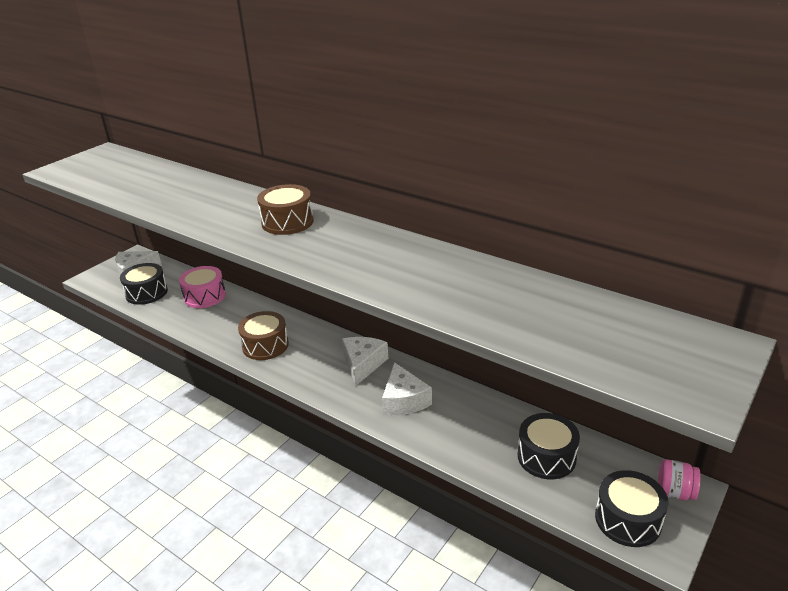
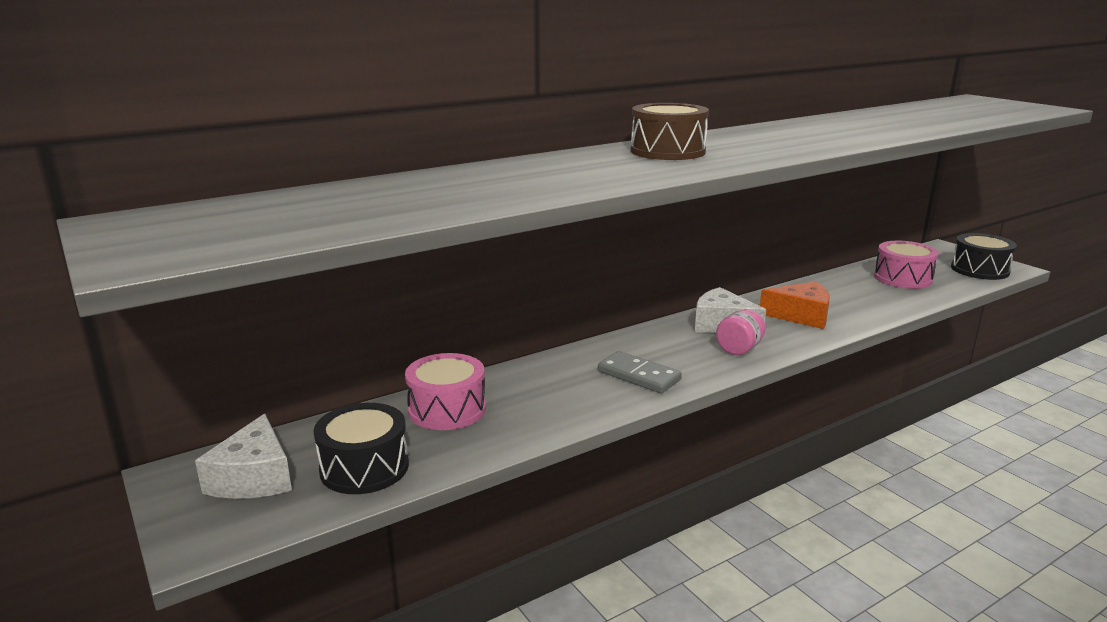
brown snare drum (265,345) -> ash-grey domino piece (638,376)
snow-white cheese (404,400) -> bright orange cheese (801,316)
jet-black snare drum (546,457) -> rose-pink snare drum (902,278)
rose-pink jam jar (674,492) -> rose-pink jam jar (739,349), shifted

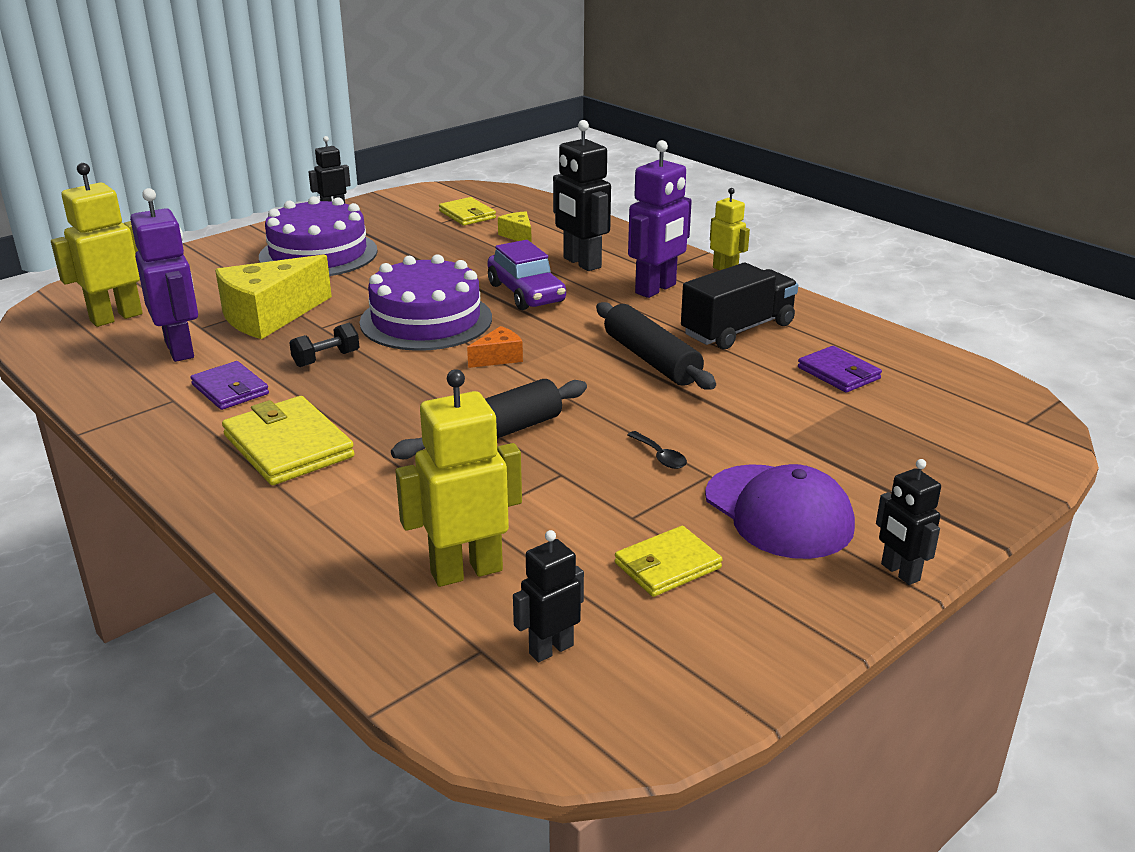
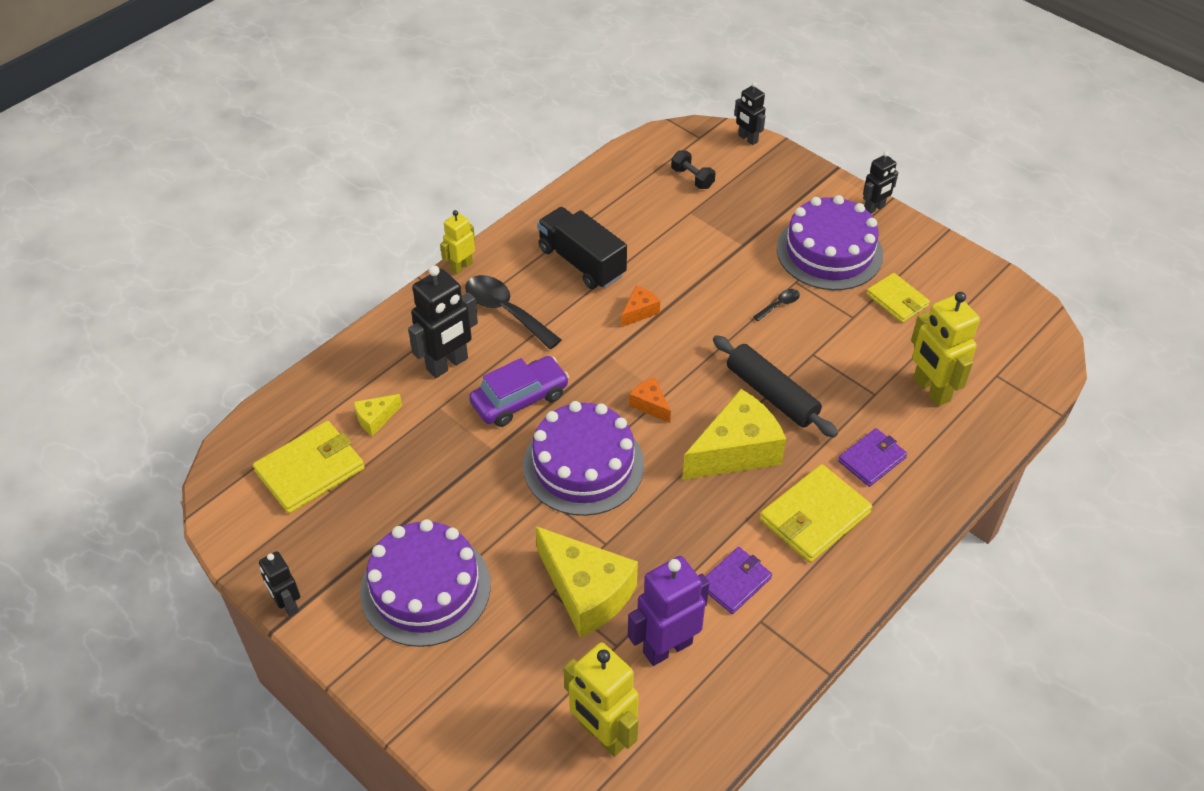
violet robot (656,289) -> jet-black tablespoon (505,311)
yellow billfold (467,215) -> yellow billfold (310,470), x1.58
jet-black dough roller (651,359) -> bright orange cheese (639,312)
jet-black free weight (326,359) -> jet-black free weight (692,178), shifted
violet billfold (838,373) -> violet billfold (872,459), shifted
violet peaked cap (778,512) -> violet layer cake (829,252)
jet-black robot (551,649) -> jet-black robot (747,139), shifted
none -> yellow cheese (736,451)

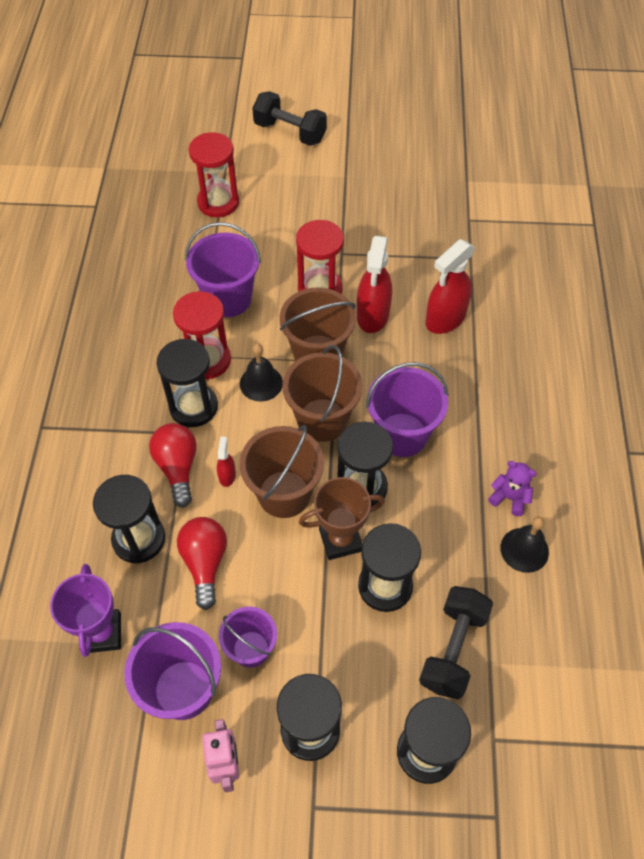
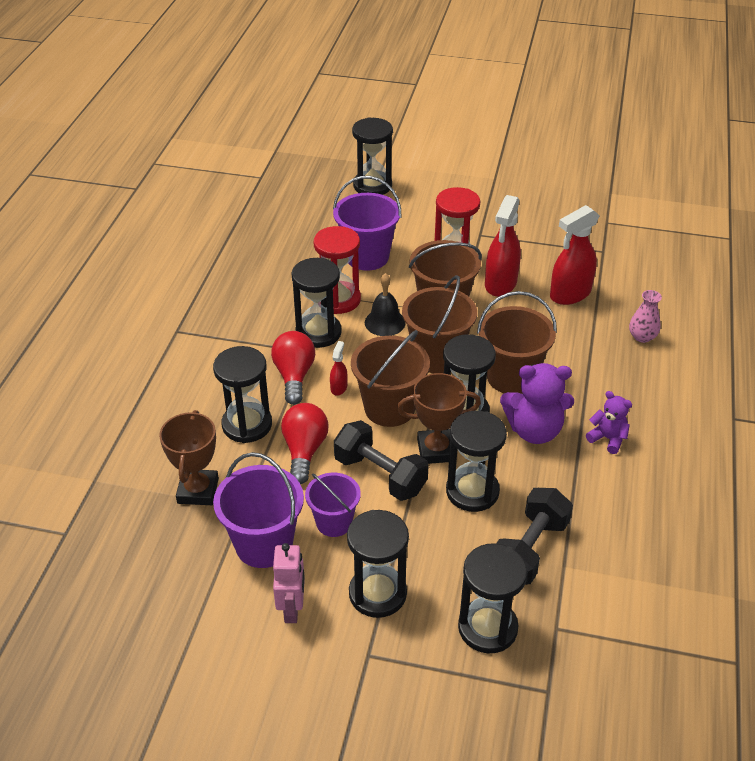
jet-black free weight (290,132) -> jet-black free weight (380,475), shifted
red sand timer (218,202) -> jet-black sand timer (372,185)
violet sand bucket (402,435) -> brown sand bucket (511,377)
jet-black bell (524,550) -> none
violet trophy (102,633) -> brown trophy (198,491)
none -> rose-pink vase (642,337)
none -> violet teddy bear (534,430)

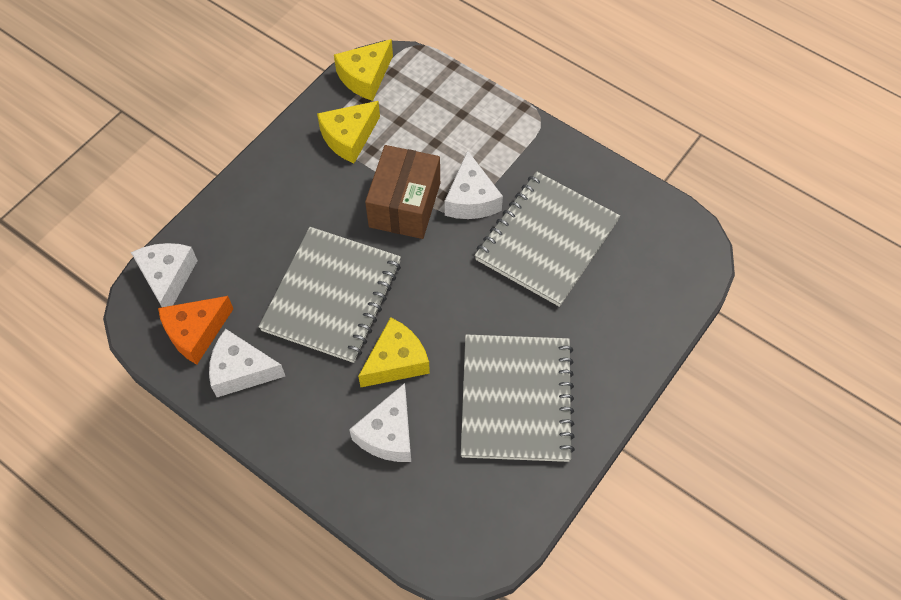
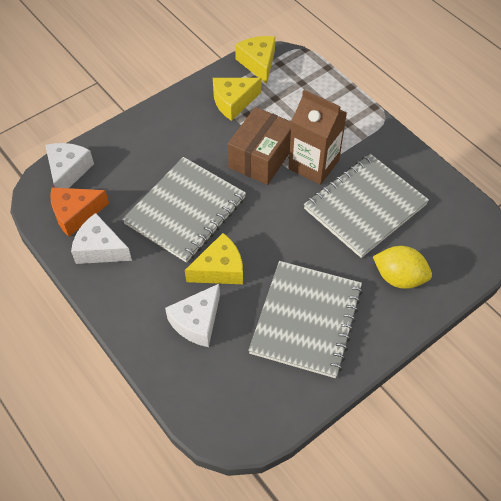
yellow cheese (365,77) -> yellow cheese (258,63), 105 degrees clockwise
snow-white cheese (471,199) -> brown milk carton (313,164)
none -> yellow citrus fruit (399,277)

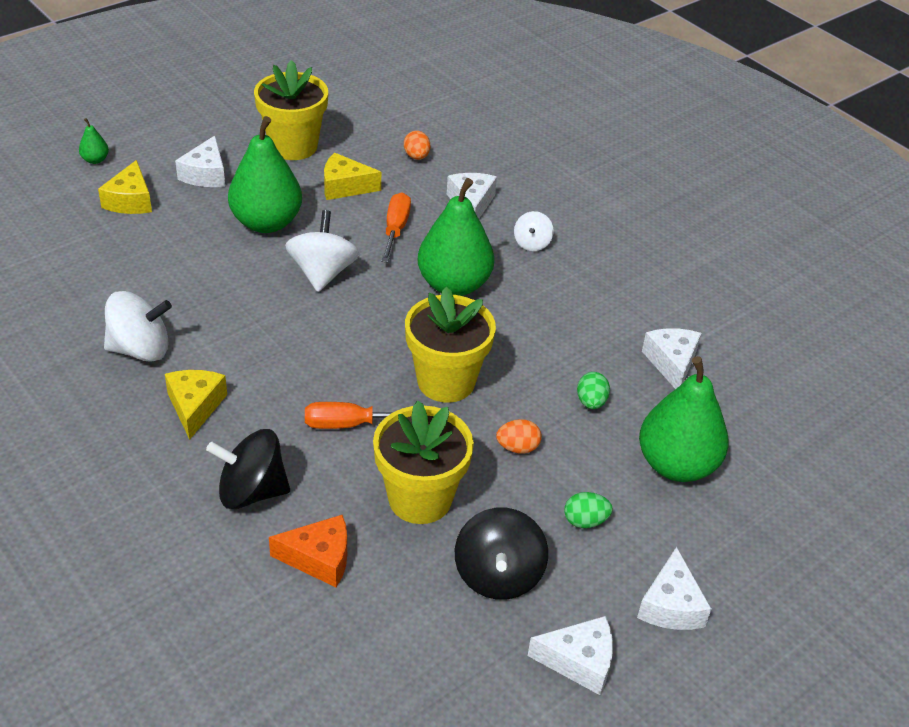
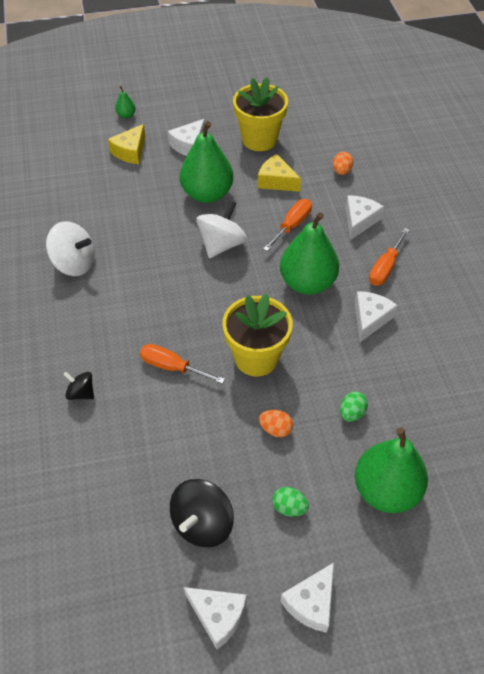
snow-white whirligig (532,243) -> bright orange screwdriver (385,267)
snow-white cheese (671,363) -> snow-white cheese (370,319), shifted
yellow cheese (195,406) -> none
yellow potted plant (420,499) -> none
jet-black whirligig (251,491) -> jet-black whirligig (81,393), x0.56
bright orange cheese (319,558) -> none

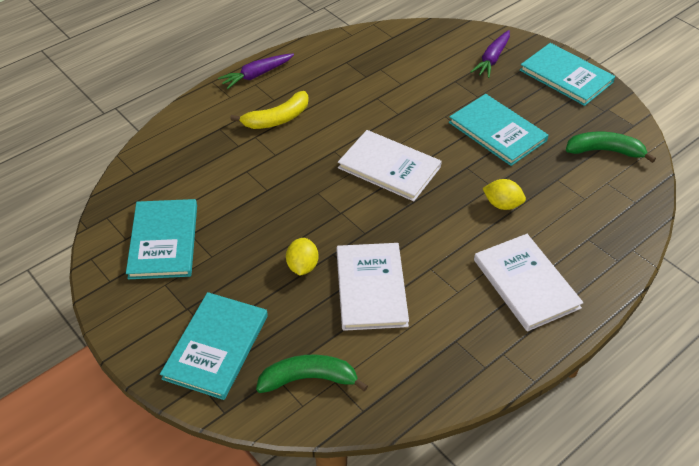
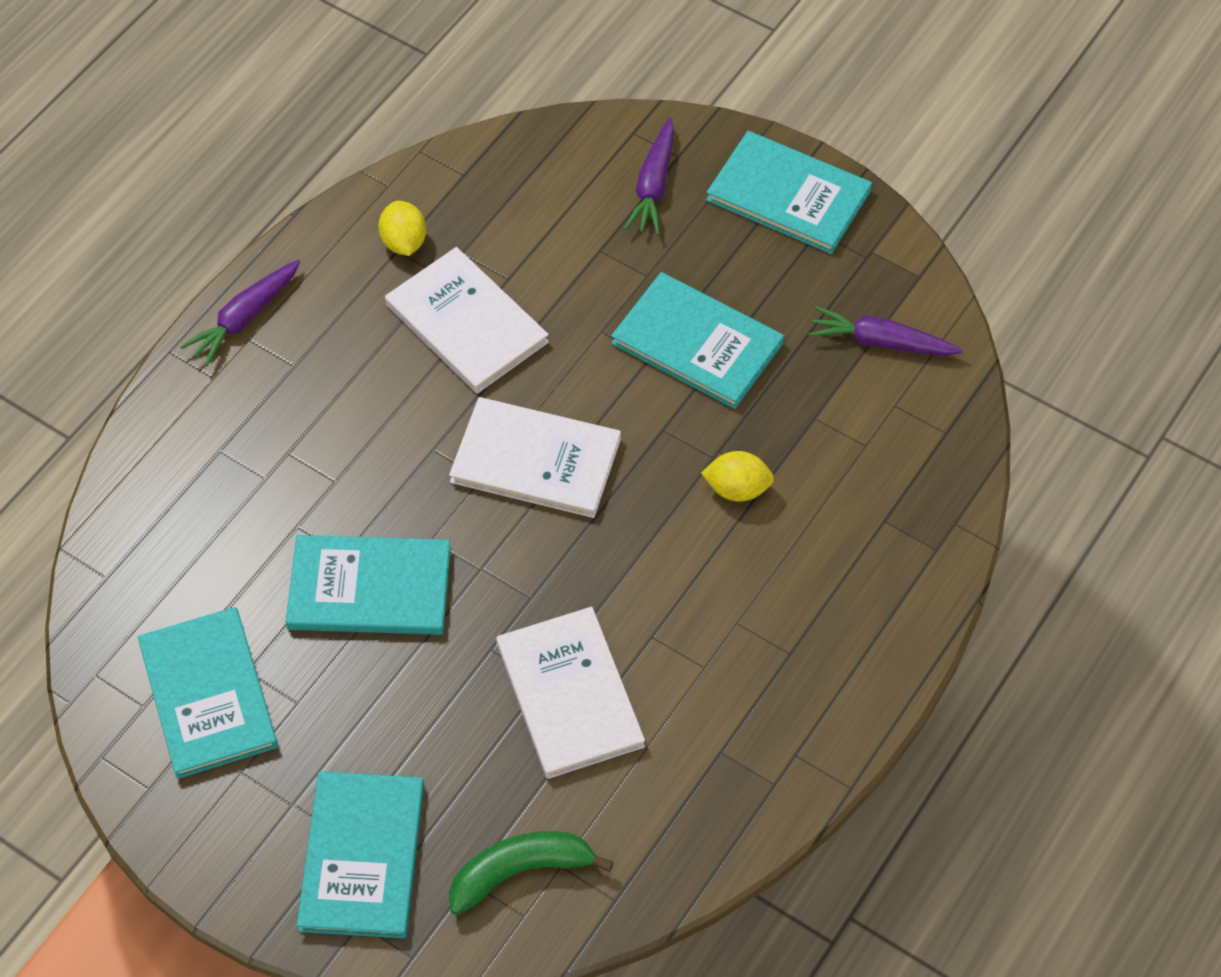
yellow toy banana (277,119) -> none
green toy banana (605,151) -> violet root vegetable (881,342)
snow-white hardcover (526,283) -> snow-white hardcover (467,323), shifted
yellow citrus fruit (302,266) -> yellow citrus fruit (404,242), shifted
none -> aqua hardcover (369,588)

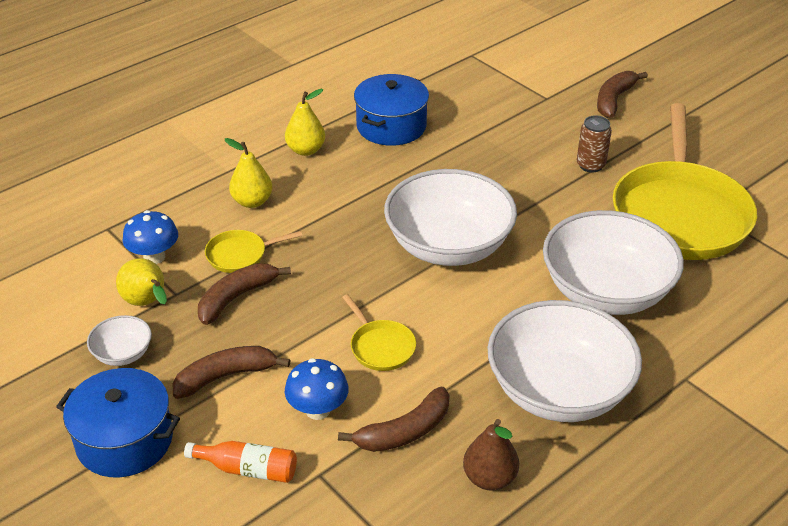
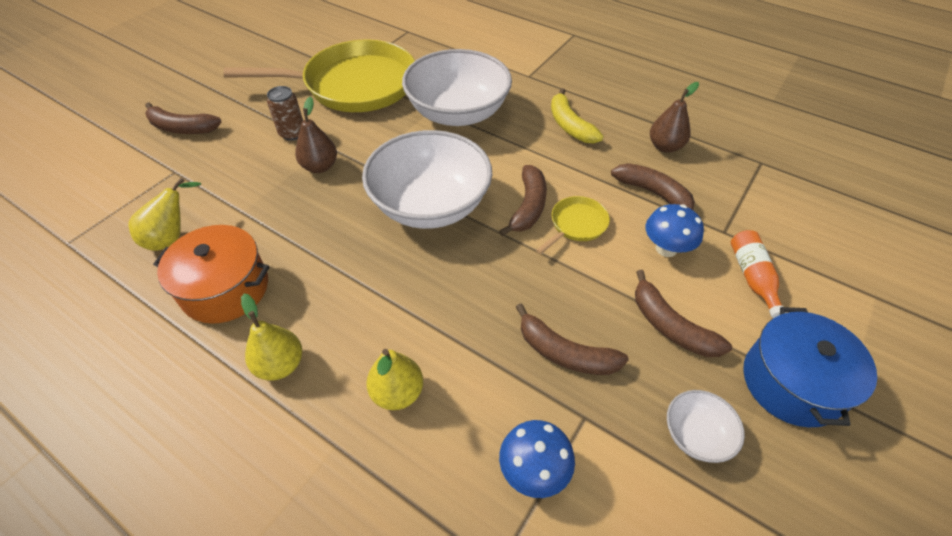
cobalt pot (391,126) -> bright orange pot (225,289)
yellow frying pan (240,255) -> none
yellow toy pear (147,303) -> yellow toy pear (172,237), shifted
snow-white serving bowl (558,391) -> yellow toy banana (570,125)
none -> brown toy pear (320,167)
none -> brown toy banana (528,206)

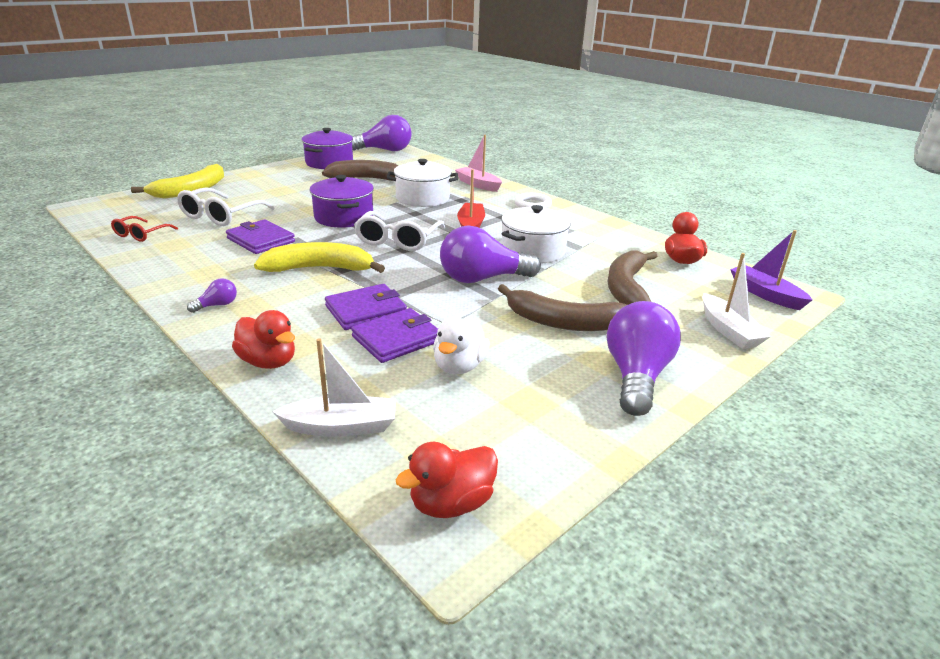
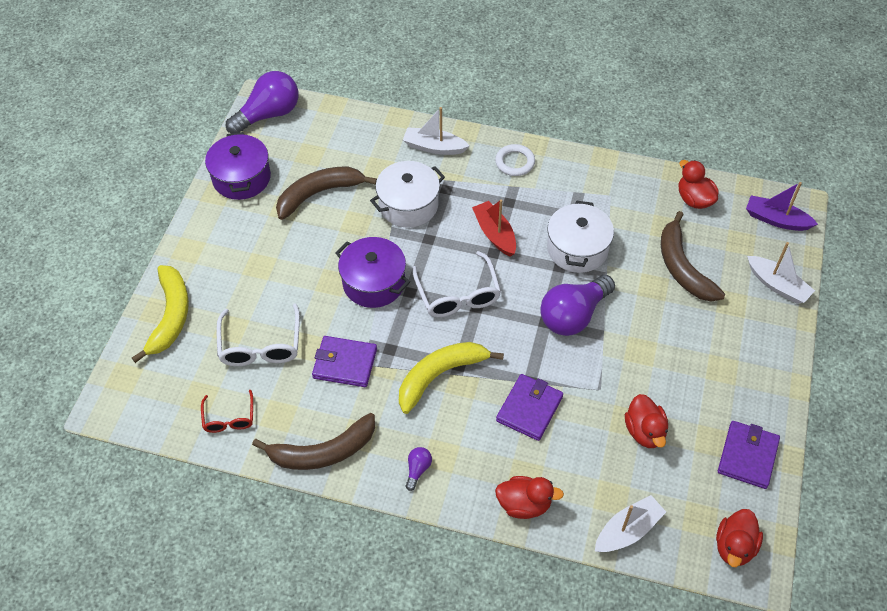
rose-pink boat (478,185) -> snow-white boat (434,147)
brown toy banana (564,322) -> brown toy banana (323,452), shifted
violet bulb (636,376) -> none
violet billfold (397,339) -> violet billfold (747,456), shifted
snow-white duck (459,366) -> red duck (644,431)

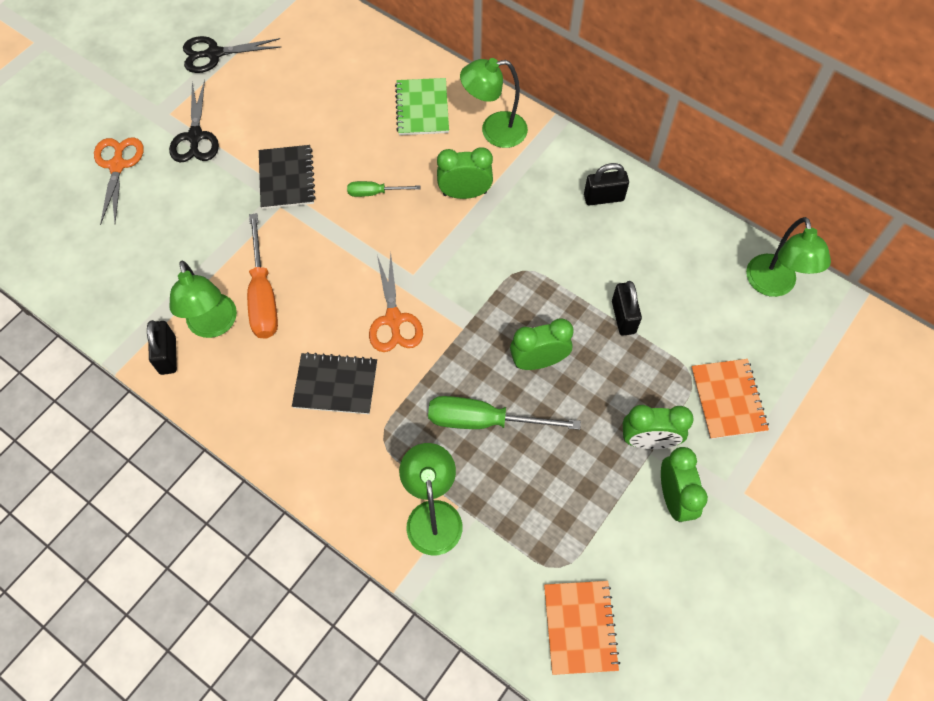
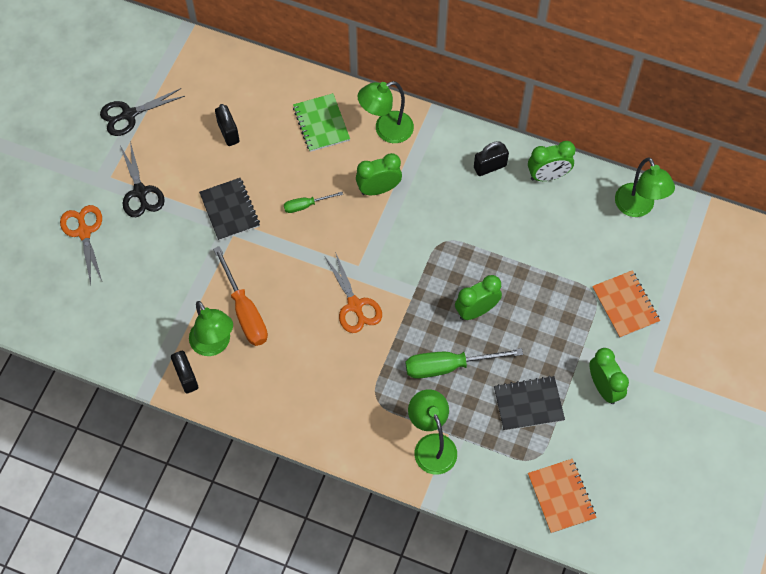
jet-black padlock (623,317) -> jet-black padlock (228,133), shifted
jet-black exercise book (335,384) -> jet-black exercise book (528,404), shifted
green bedside clock (648,440) -> green bedside clock (548,176), shifted

